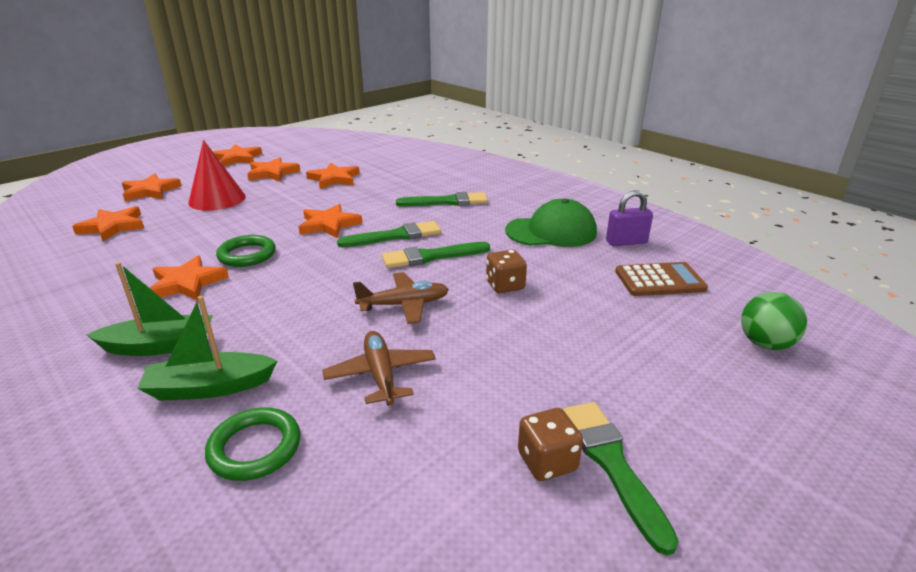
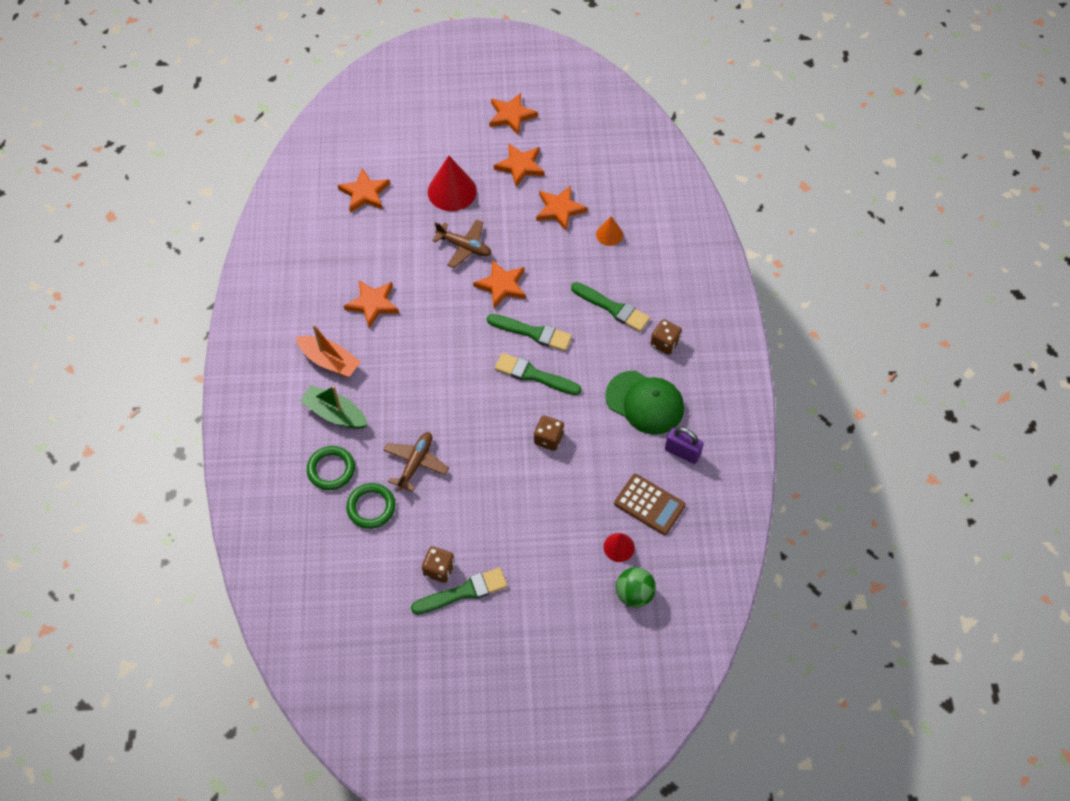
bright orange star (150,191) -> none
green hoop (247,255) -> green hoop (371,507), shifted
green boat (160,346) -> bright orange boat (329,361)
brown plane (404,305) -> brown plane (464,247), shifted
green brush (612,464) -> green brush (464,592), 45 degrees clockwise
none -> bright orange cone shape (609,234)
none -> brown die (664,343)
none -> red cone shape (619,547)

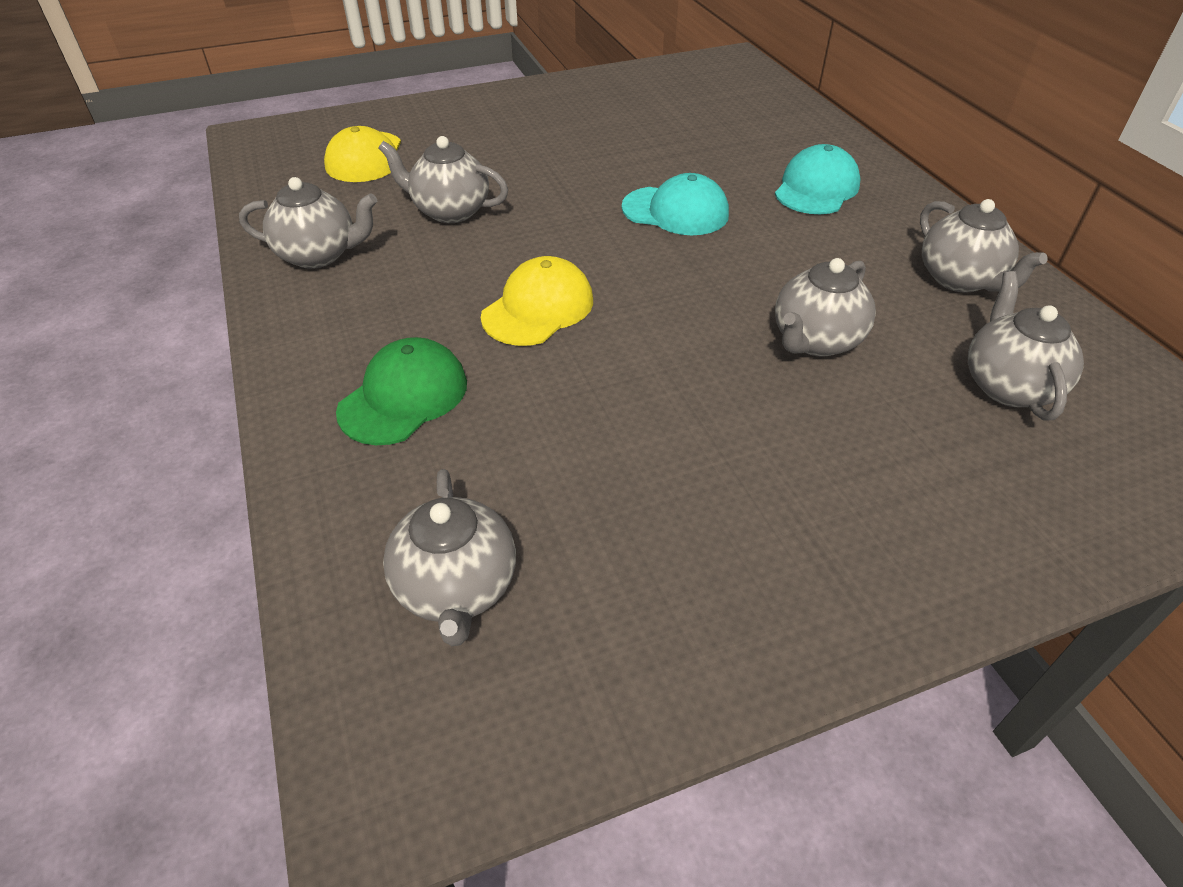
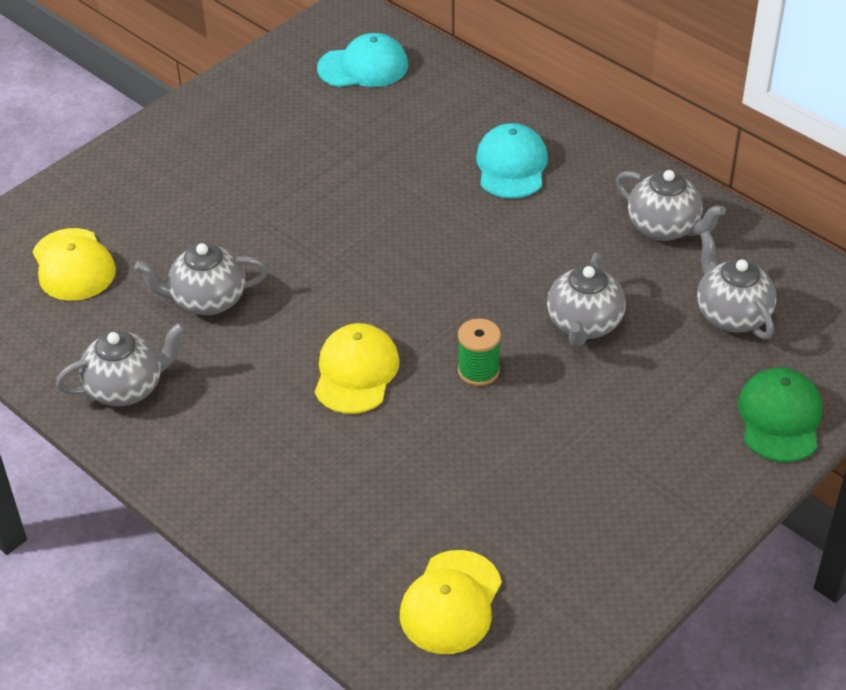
aqua peaked cap (675,211) -> aqua peaked cap (363,67), shifted
green peaked cap (404,397) -> green peaked cap (780,418), shifted
ash-grey china teapot (457,588) -> yellow peaked cap (451,602)
none -> green reel of thread (478,371)

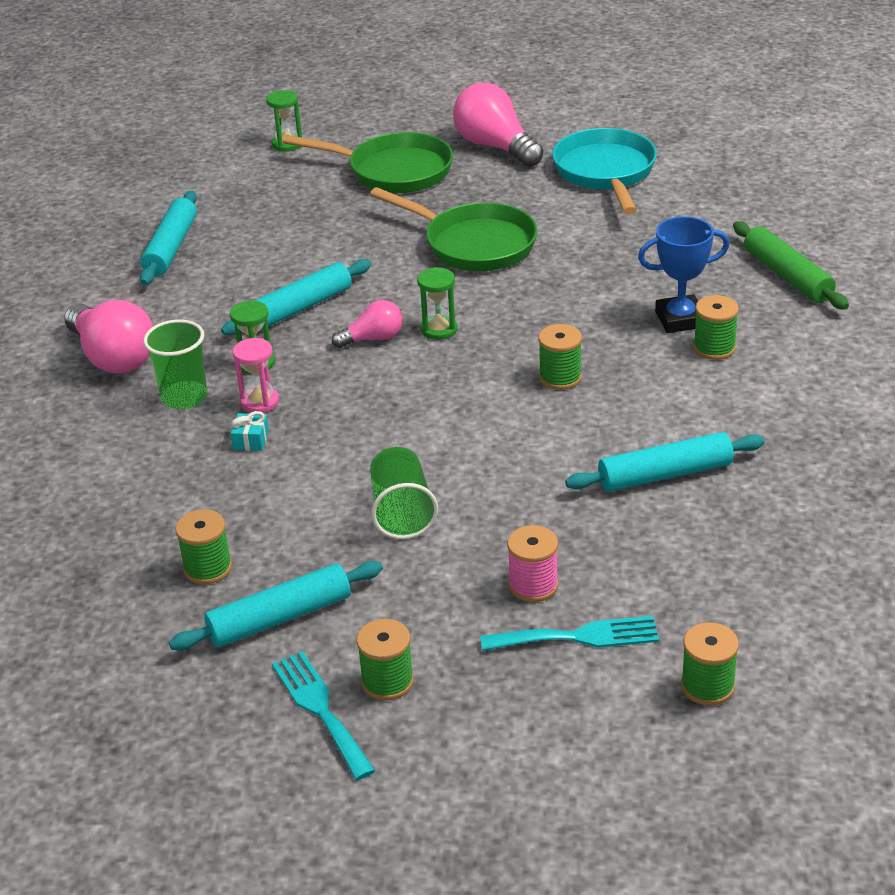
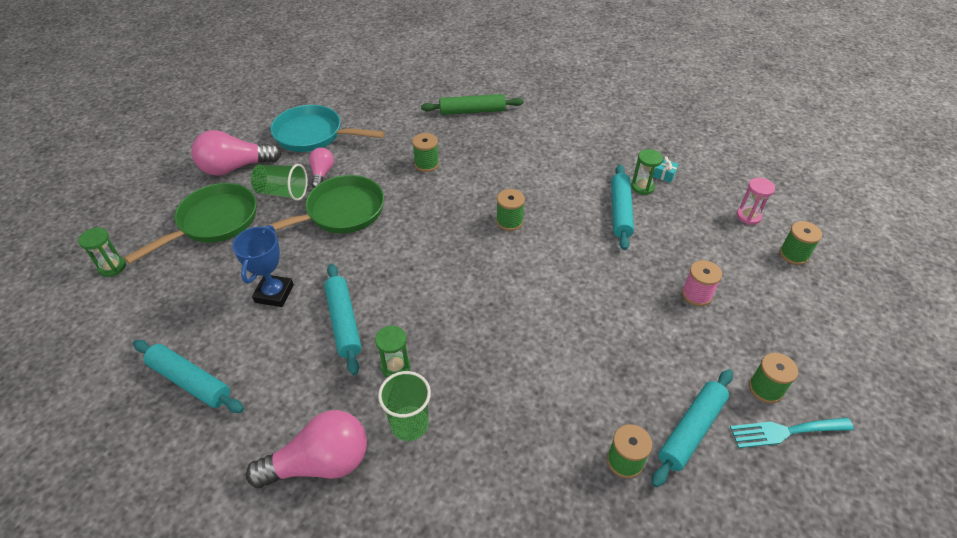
cobalt trophy (680,319) -> cobalt trophy (274,293), shifted
green sand timer (439,329) -> green sand timer (642,187), shifted
green reel of thread (714,348) -> green reel of thread (426,164), shifted
rose-pink bulb (373,338) -> rose-pink bulb (322,173), shifted
rose-pink sand timer (260,402) -> rose-pink sand timer (748,216), shifted
aqua present (251,440) -> aqua present (664,175), shifted
green cup (402,512) -> green cup (283,192), shifted
aqua dough roller (280,617) -> aqua dough roller (691,430), 45 degrees clockwise
aqua fork (578,637) -> none

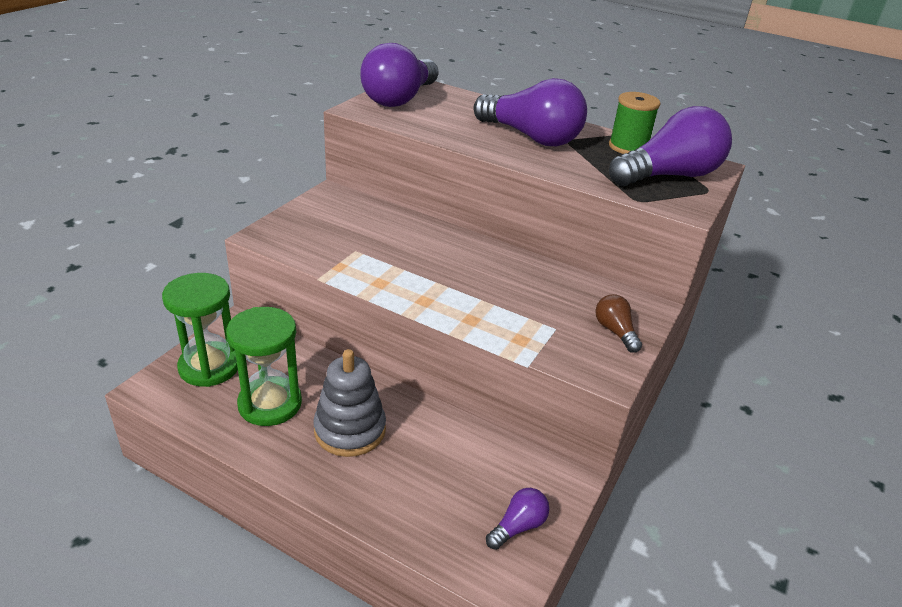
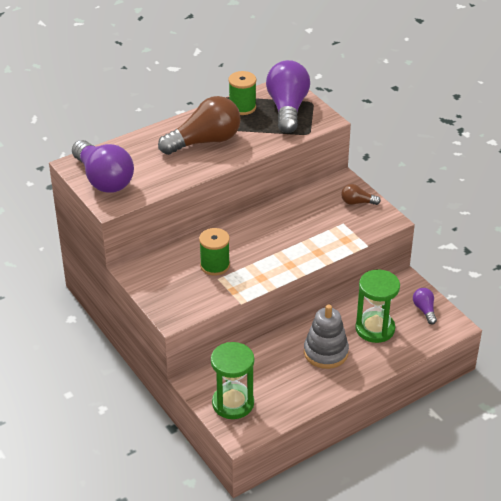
violet bulb (531,137) -> brown bulb (205,141)
green sand timer (270,404) -> green sand timer (375,329), shifted
none -> green reel of thread (215,265)

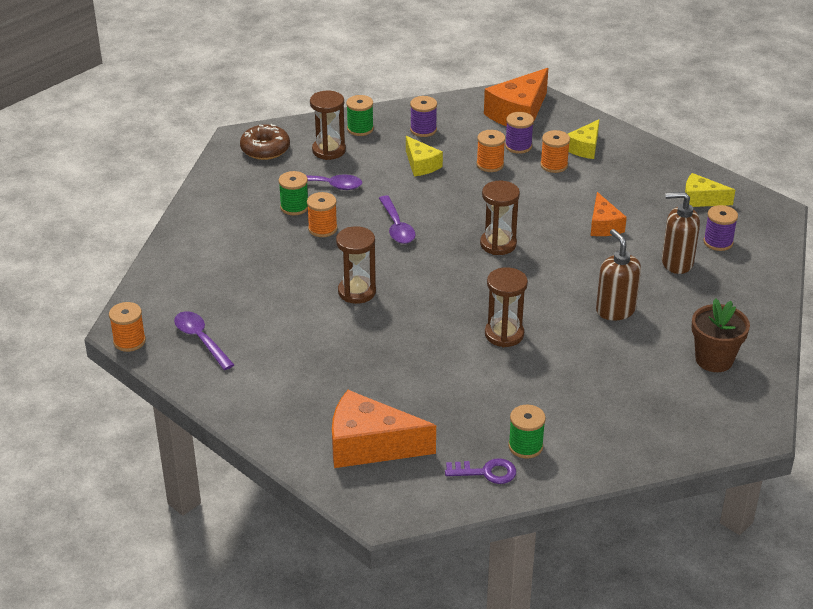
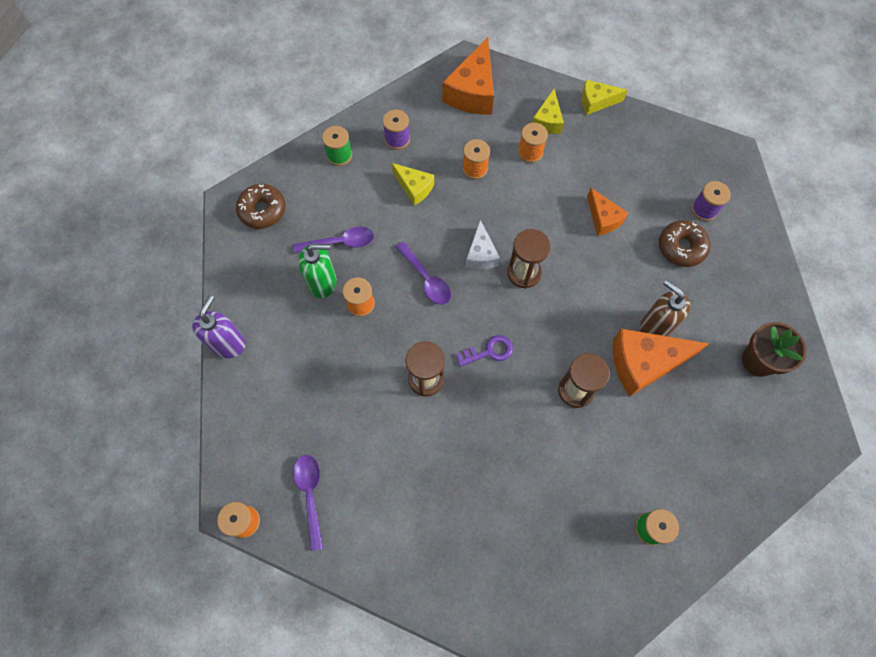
brown sand timer (329,150) -> none
violet reel of thread (518,146) -> none
green reel of thread (294,207) -> green soap dispenser (322,282)
yellow cheese (701,199) -> yellow cheese (596,102), shifted
brown soap dispenser (676,263) -> brown glazed donut (681,247)
violet tablespoon (200,339) -> violet tablespoon (310,494), 45 degrees clockwise
bright orange cheese (370,445) -> bright orange cheese (644,363), shifted
violet latchkey (486,472) -> violet latchkey (489,351), shifted
none -> snow-white cheese (481,254)
none -> violet soap dispenser (228,344)

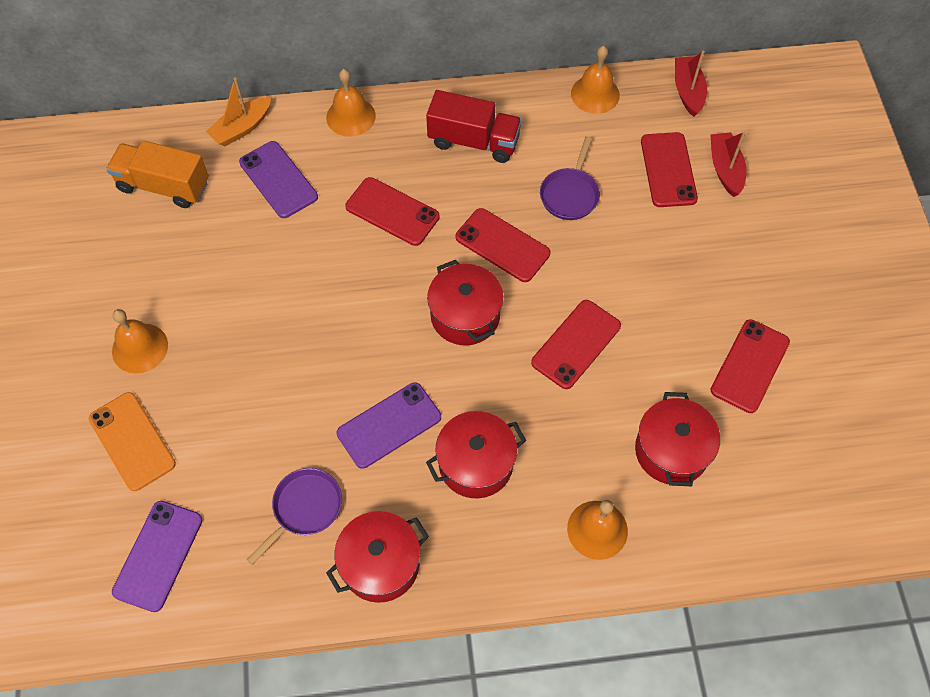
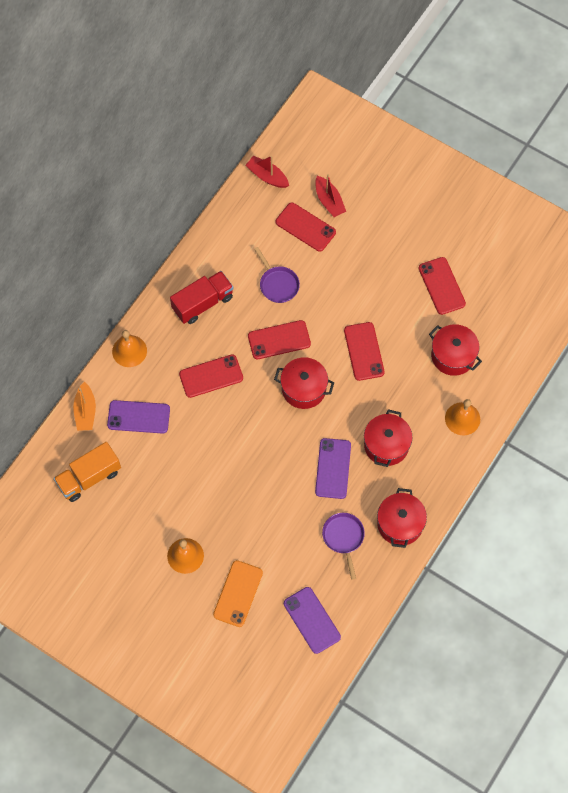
bright orange bell (595,94) -> none
red boat (725,169) -> red boat (329,201), 150 degrees counterclockwise
bright orange smartphone (132,441) -> bright orange smartphone (238,593), 75 degrees counterclockwise

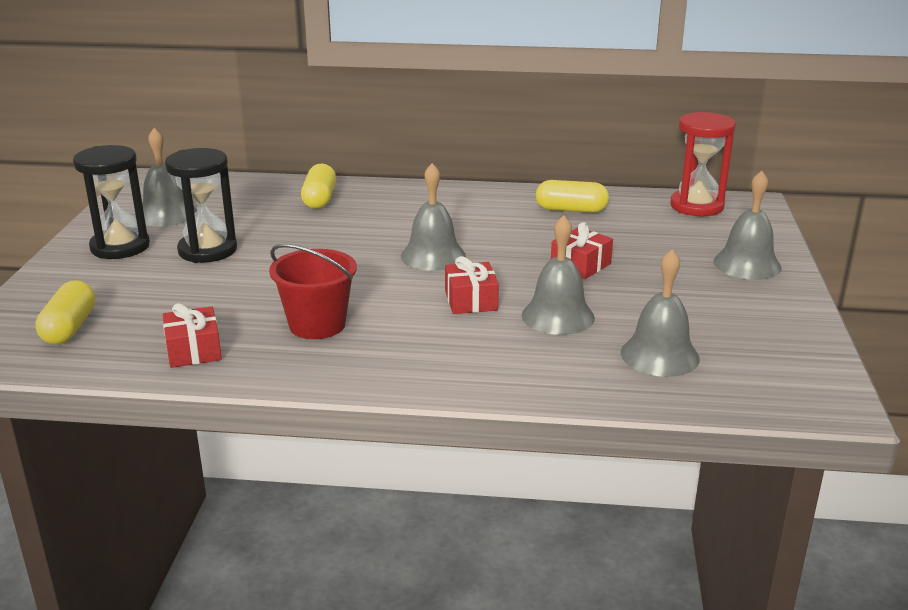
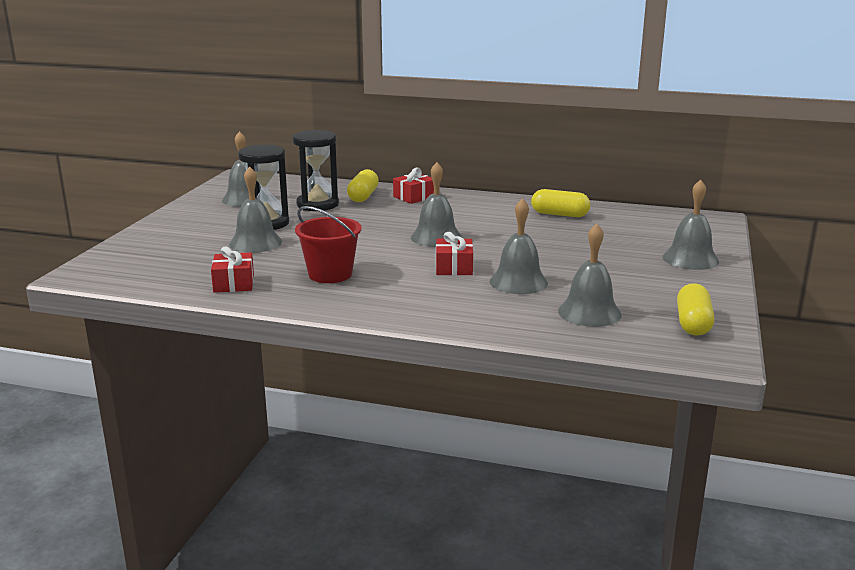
red sand timer (696,206) -> none
jet-black sand timer (120,247) -> jet-black sand timer (317,204), shifted
red present (580,265) -> red present (414,197), shifted
yellow pill (69,328) -> yellow pill (693,323), shifted
none -> ash-grey bell (255,243)

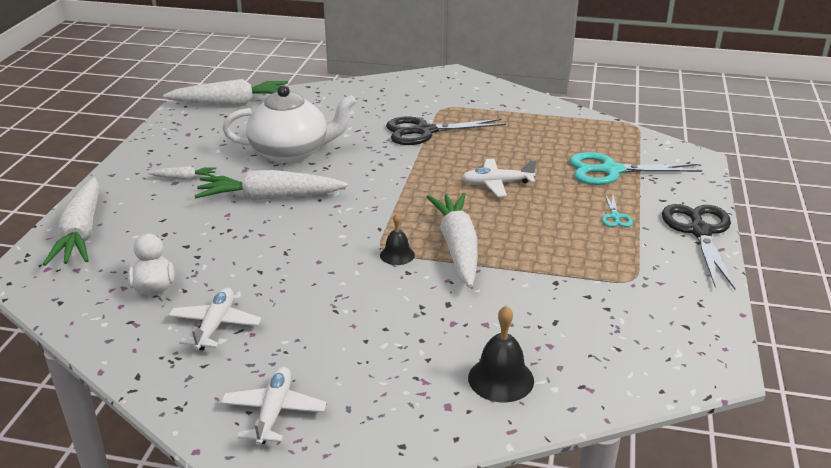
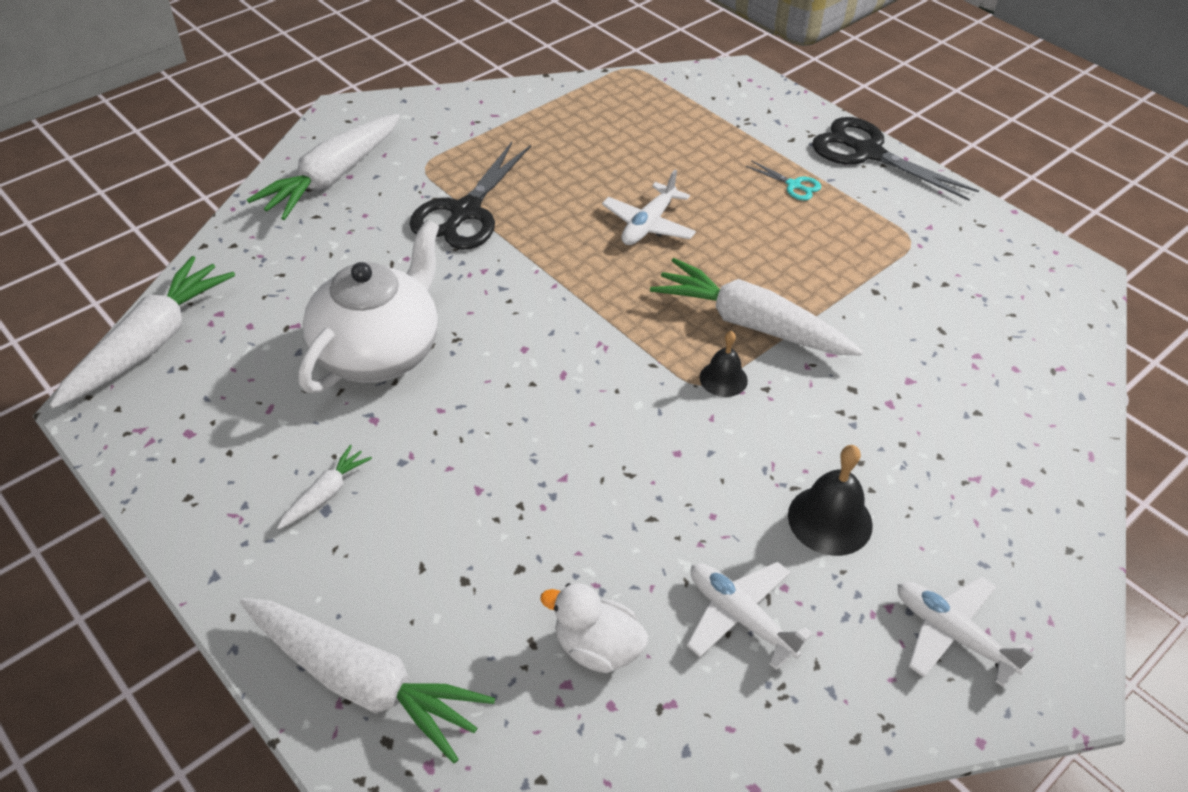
aqua pair of scissors (611,171) -> none
snow-white root vegetable (270,198) -> snow-white root vegetable (332,177), shifted
jet-black bell (501,379) -> jet-black bell (830,520), shifted

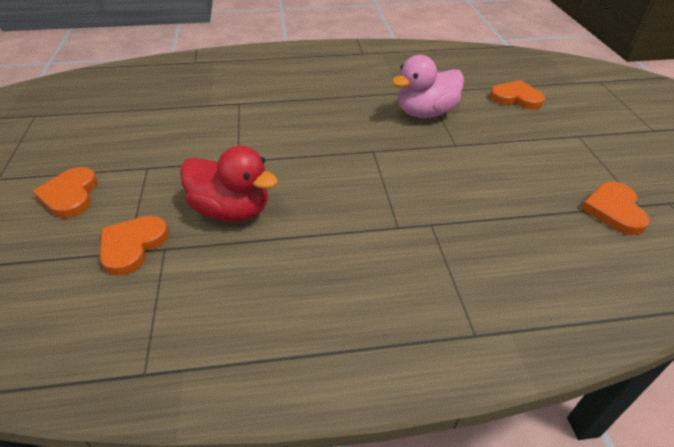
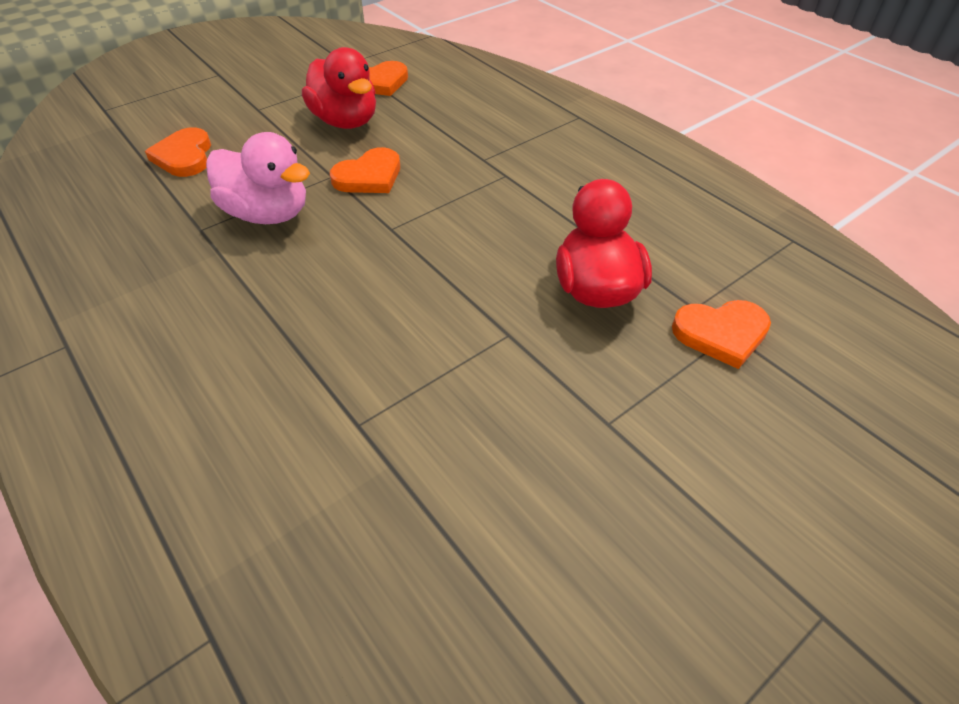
bright orange heart (70,195) -> bright orange heart (369,176), shifted
none -> red duck (346,121)

